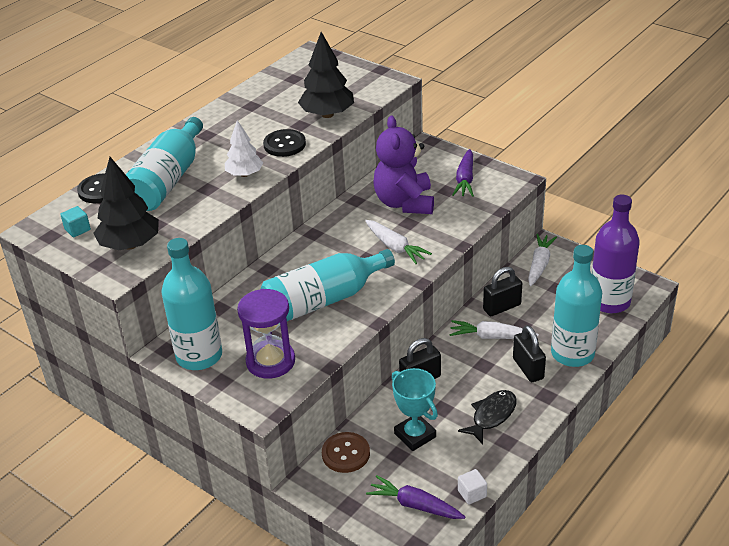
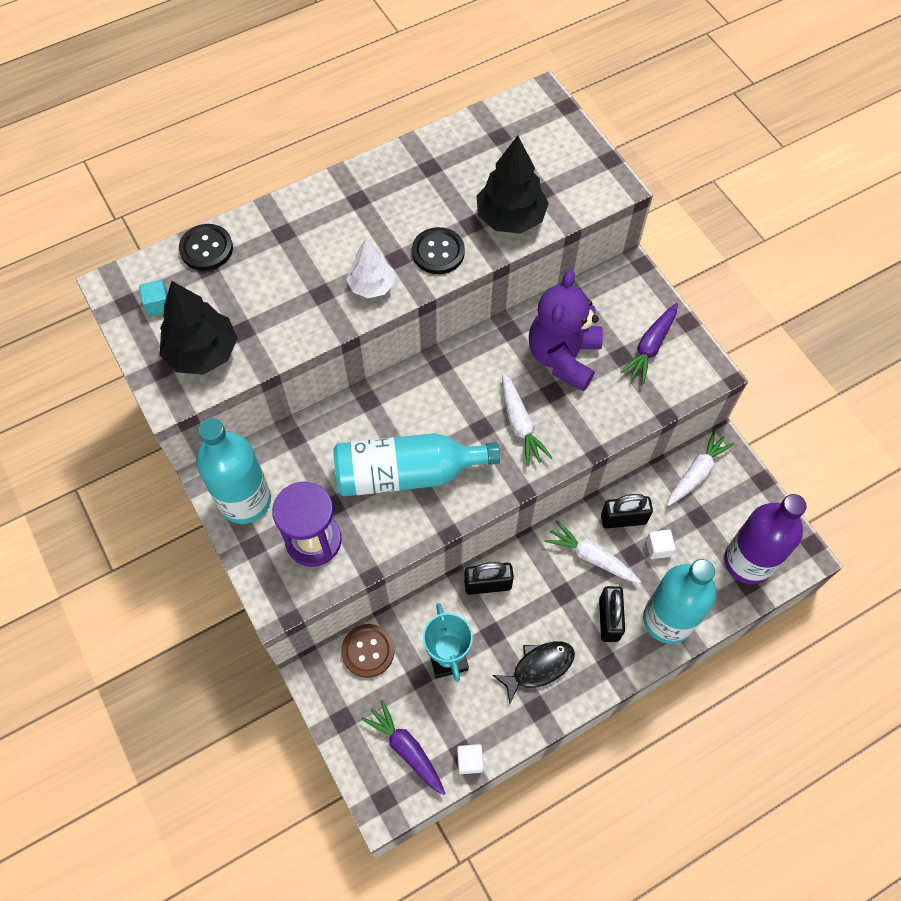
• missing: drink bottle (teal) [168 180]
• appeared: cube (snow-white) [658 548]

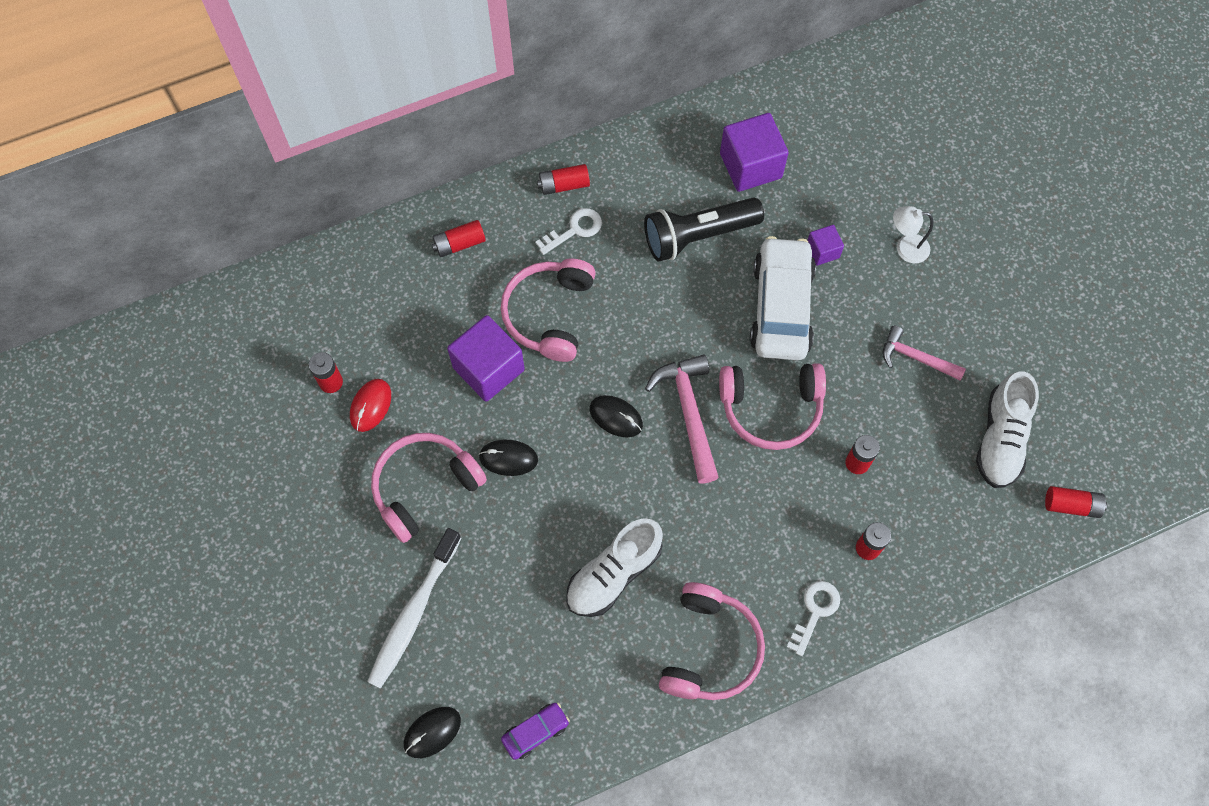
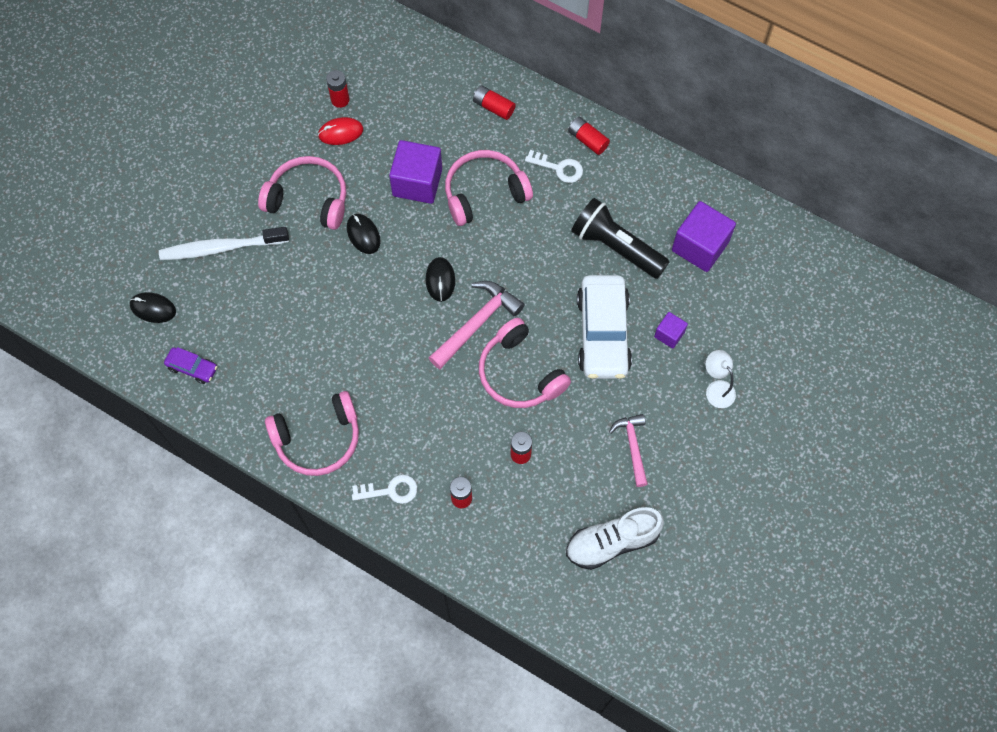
• missing: shoe (snow-white) [613 574]
• missing: power cell (crimson) [1071 505]
• spun: car (snow-white) [781 307] = [603 333] 120 degrees clockwise

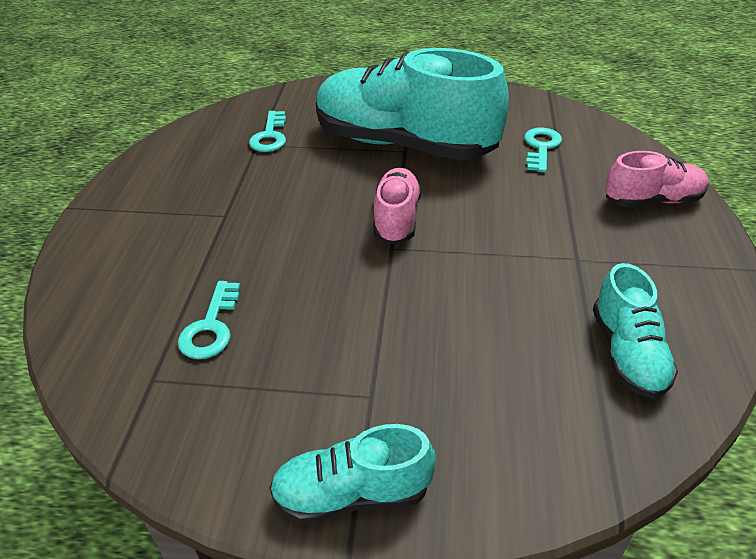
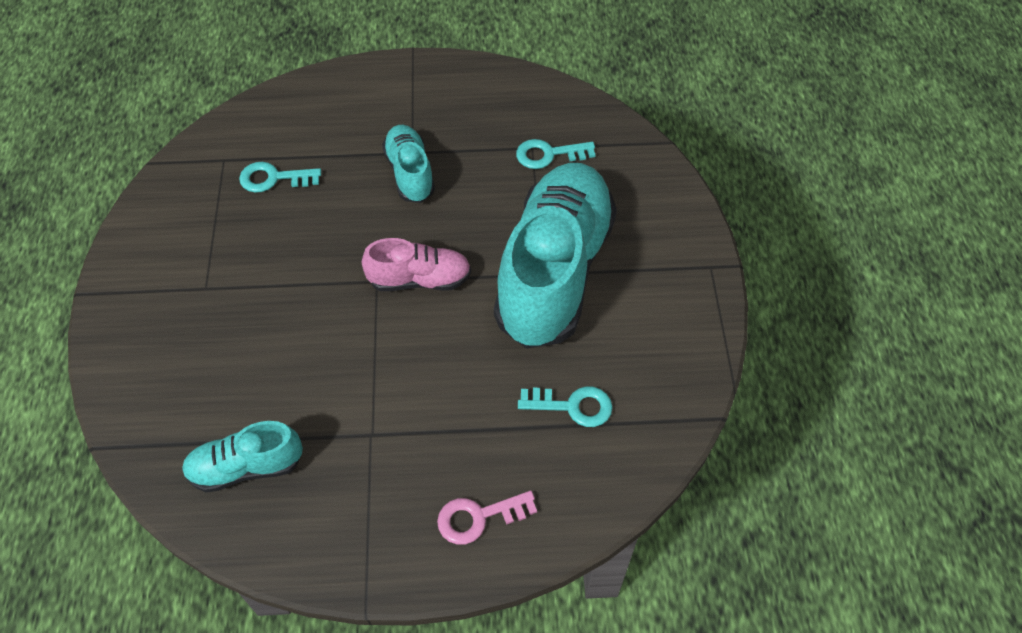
• relocated: shoe (teal) [352 493] to [410 173]
• exchanged: shoe (rose-pink) [652 200] to latchkey (rose-pink) [478 517]

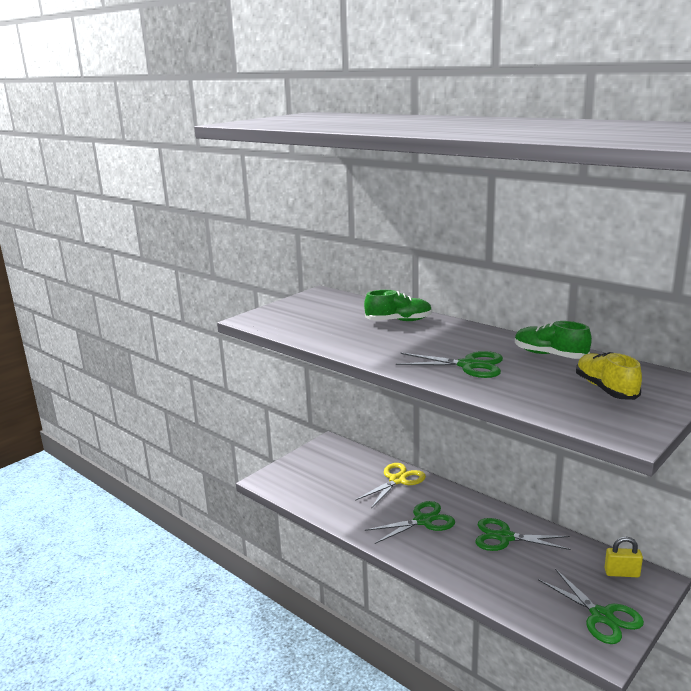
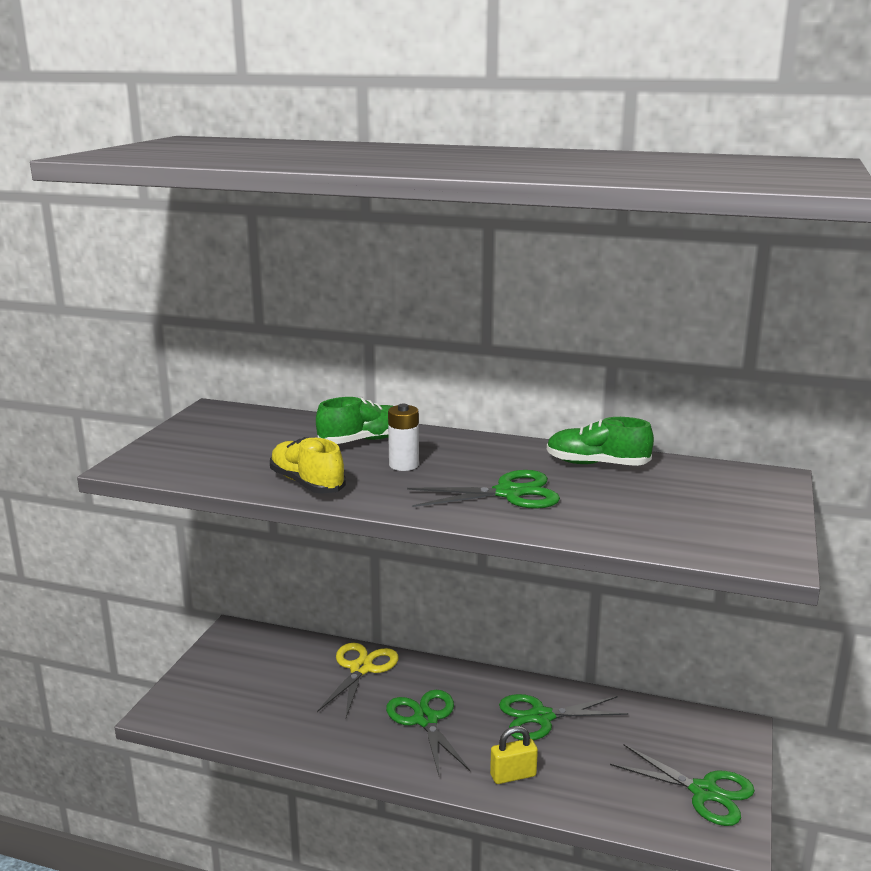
• appeared: power cell (snow-white) [404 465]
• relocated: shoe (yellow) [605 389] to [307 483]
• relocated: padlock (yellow) [622 573] to [513 775]
• spun: pair of scissors (green) [423 521] = [426 720] 60 degrees counterclockwise

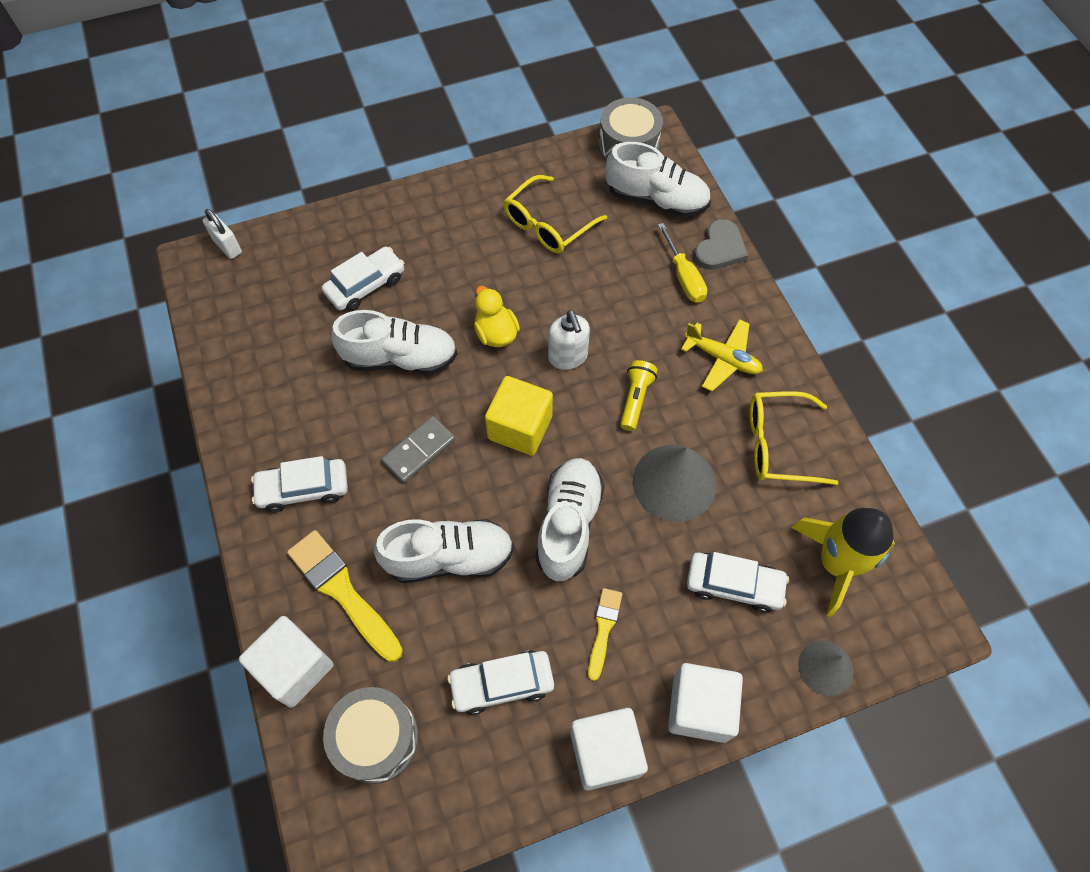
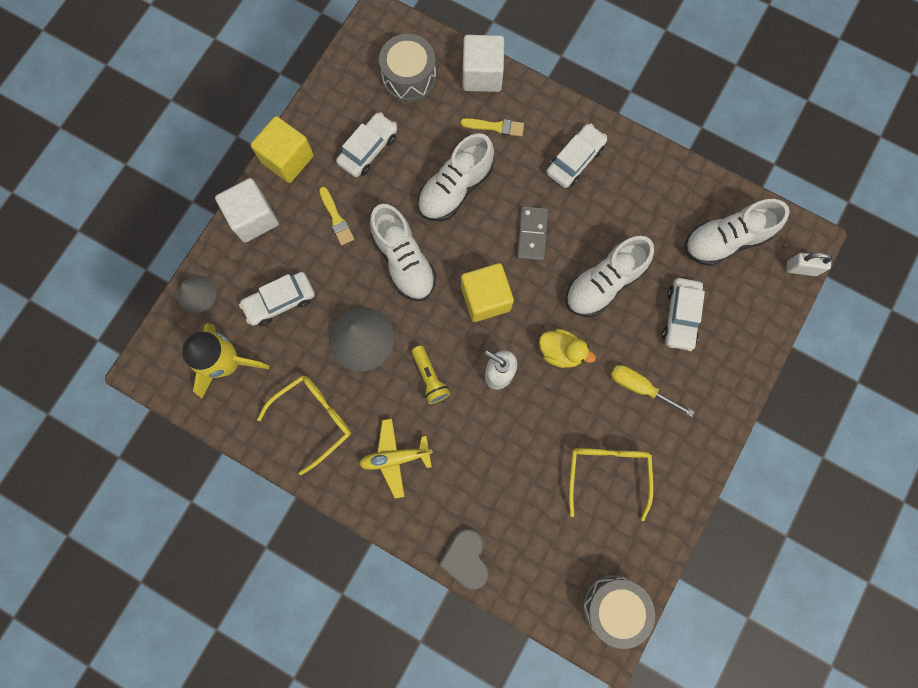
• relocated: shoe (snow-white) [656 200] to [725 240]
• relocated: hand screwdriver (yellow) [684 277] to [639 387]
• colour: cube (snow-white) [605 752] to cube (yellow) [287 159]
• size: paintbrush (yellow) [343 591] = [495 127] x0.56

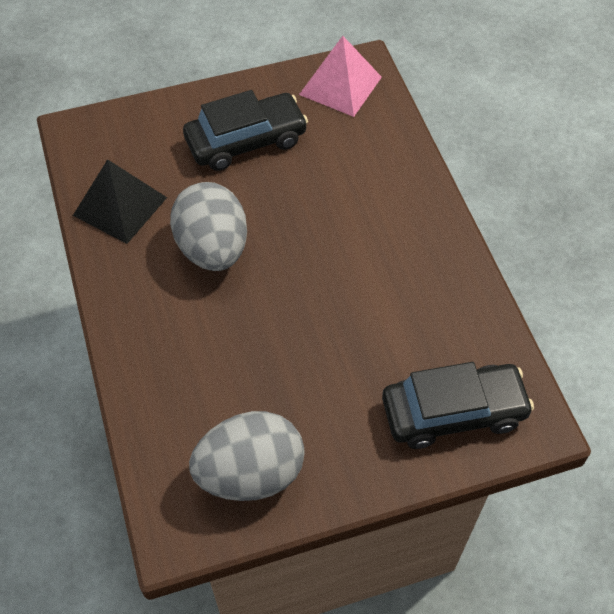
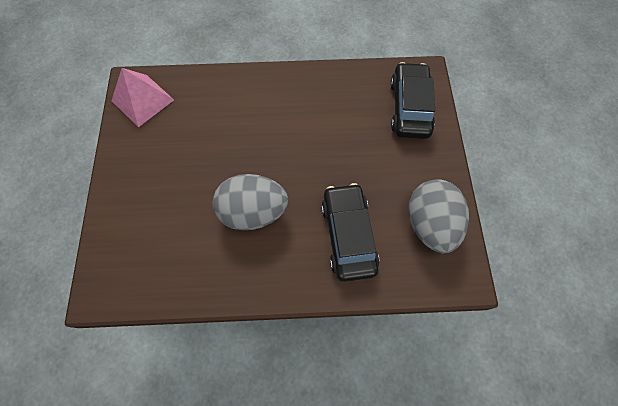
• missing: solid pyramid (jet-black) [120 206]
• relocated: car (jet-black) [246 141] to [348 235]

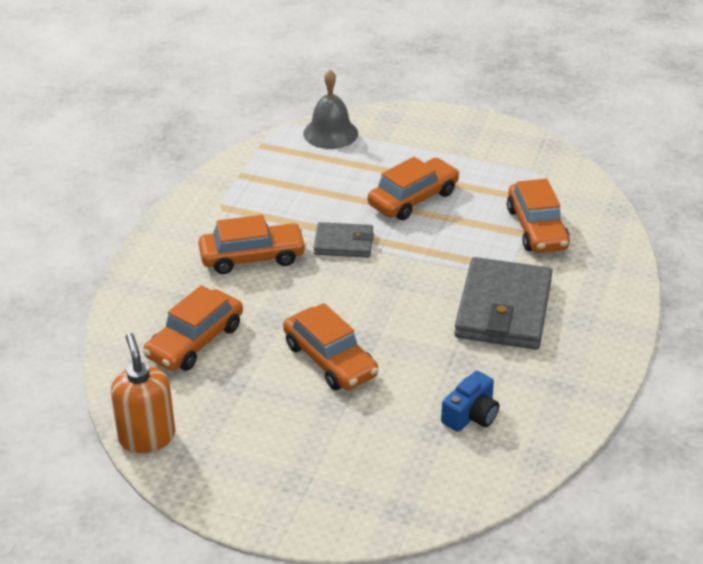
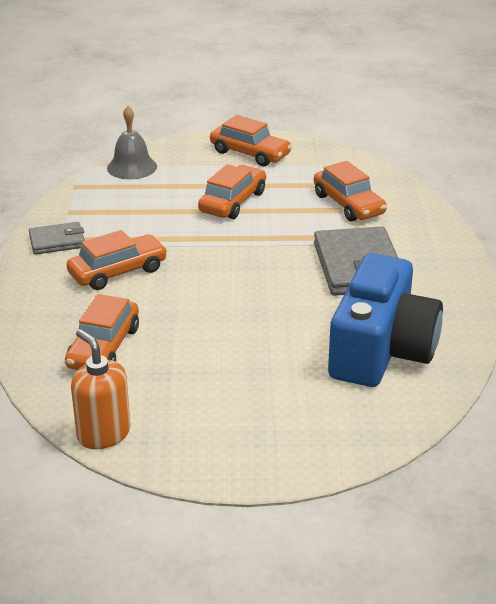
• relocated: car (orange) [330 360] to [250 153]
• relocated: card wallet (gray) [343 243] to [57 241]
• size: photo camera (royal blue) [471 415] = [381 350] x2.44

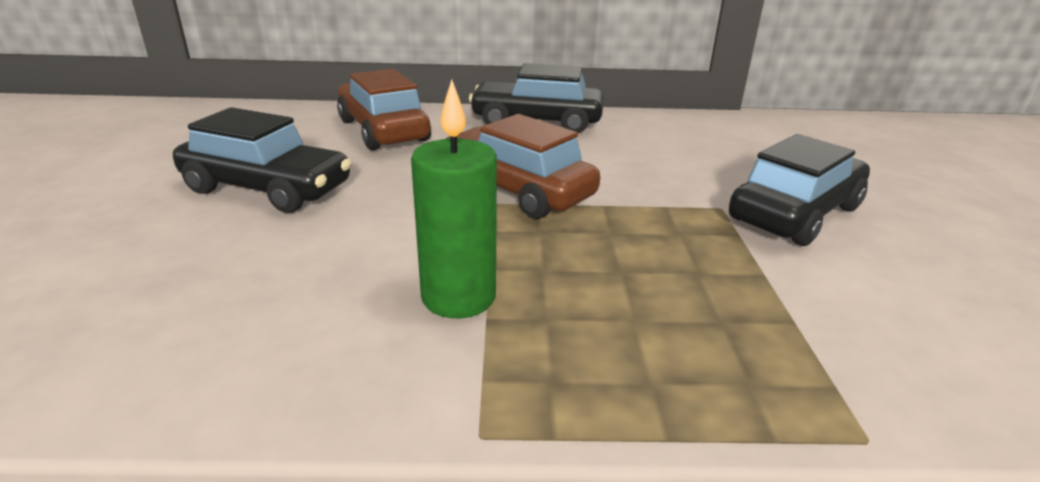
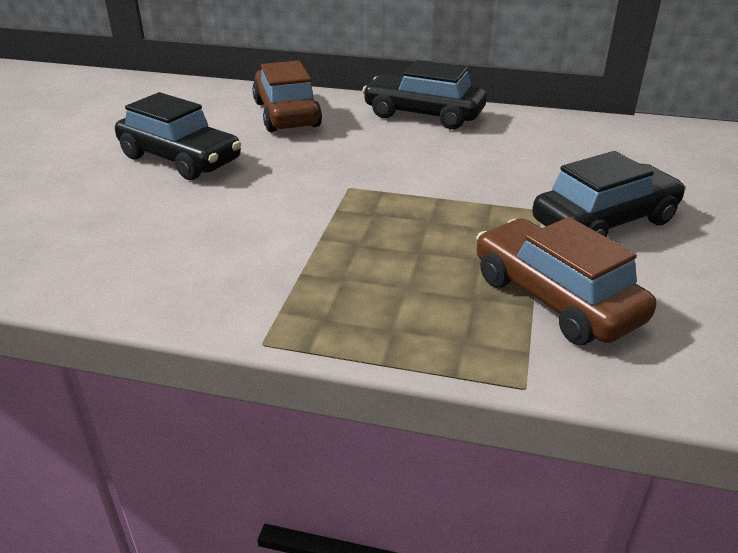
• missing: wax candle (green) [458 297]
• relocated: car (russet) [515 190] to [555 298]

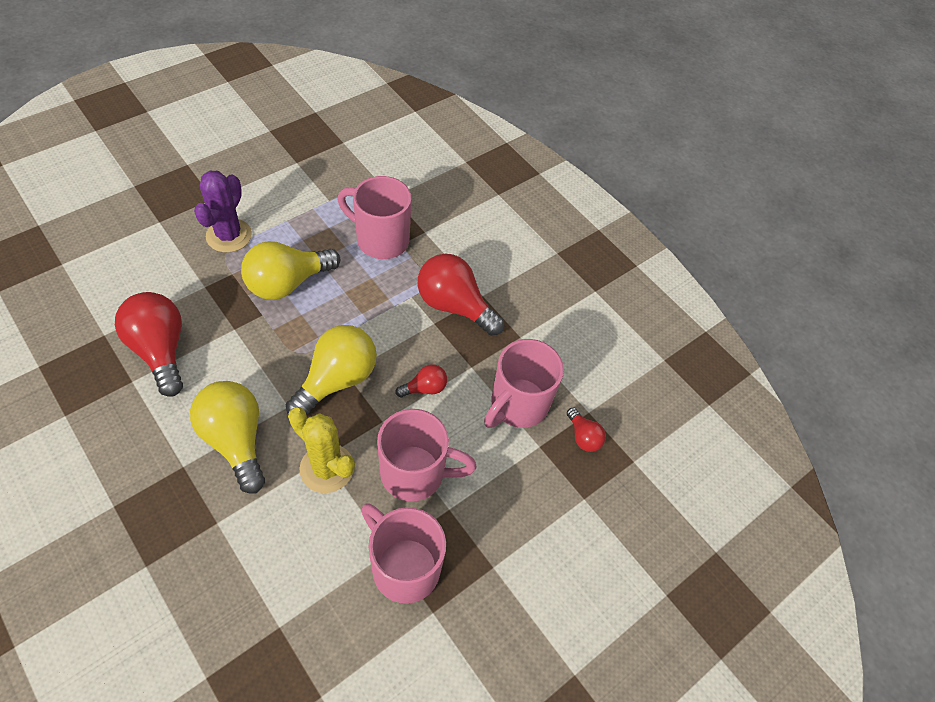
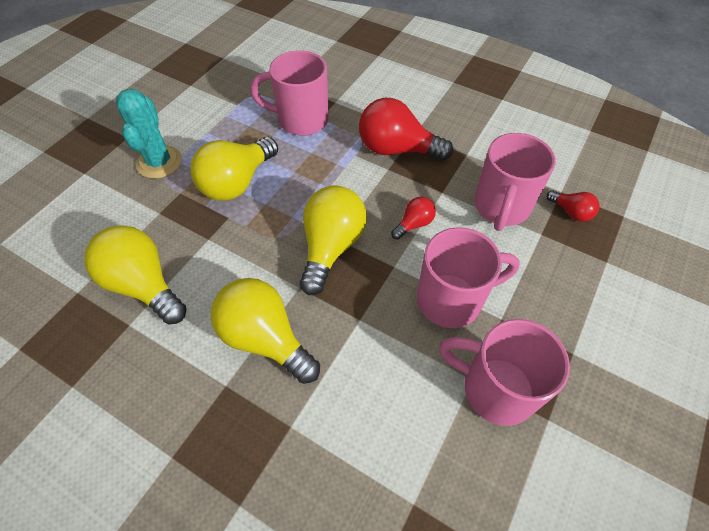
• missing: cactus (yellow) [327 468]
• colour: lightbulb (crimson) [160 350] to lightbulb (yellow) [144 285]
• colour: cactus (violet) [229 236] to cactus (teal) [159 162]

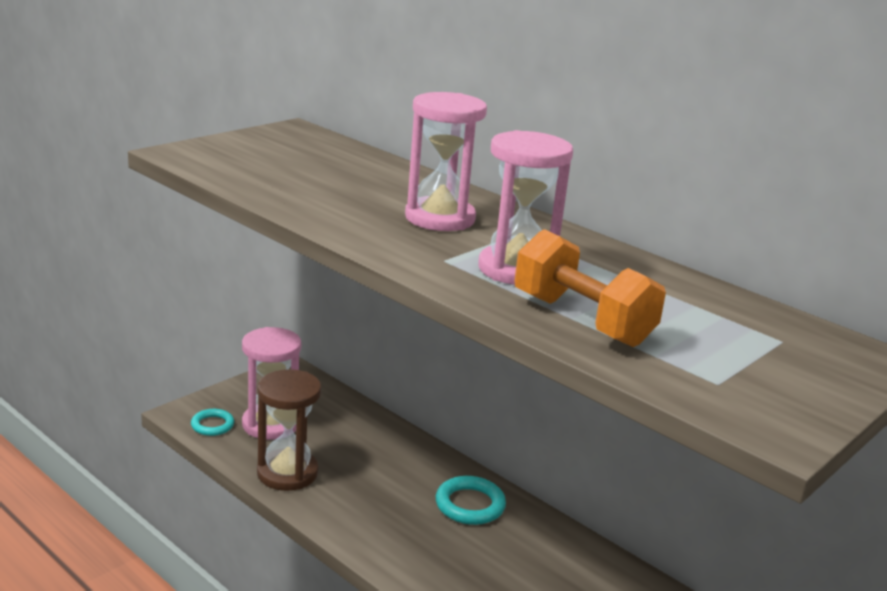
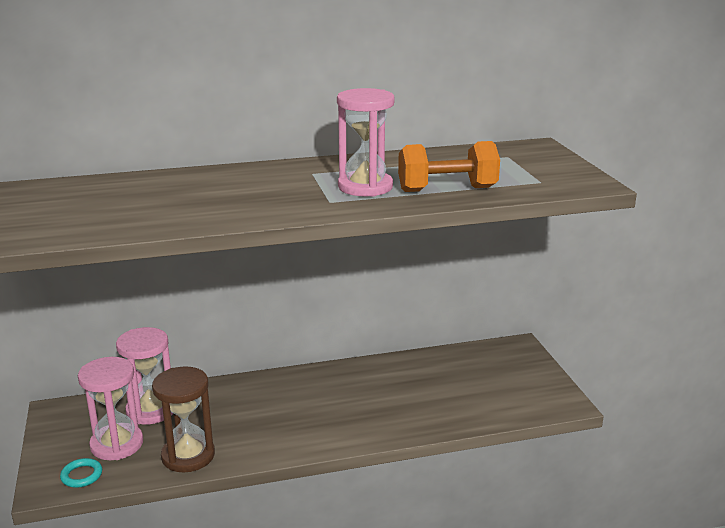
• missing: ring (teal) [470 505]
• relocated: hourglass (rose-pink) [440 218] to [151 410]

